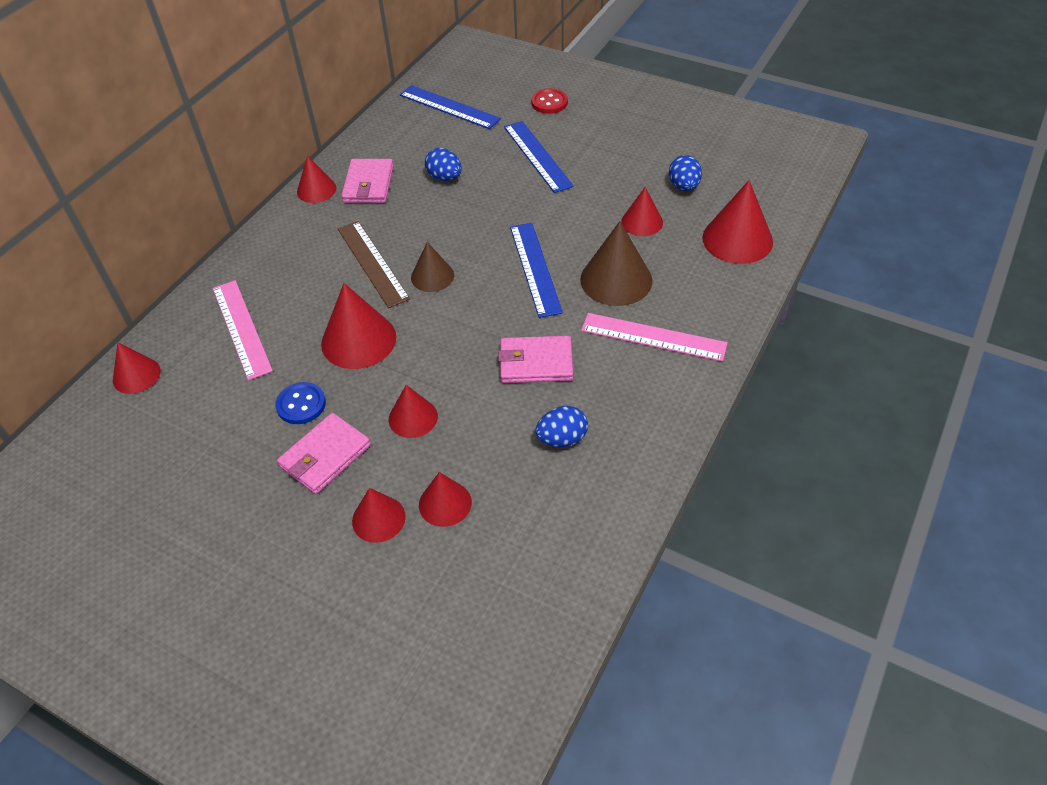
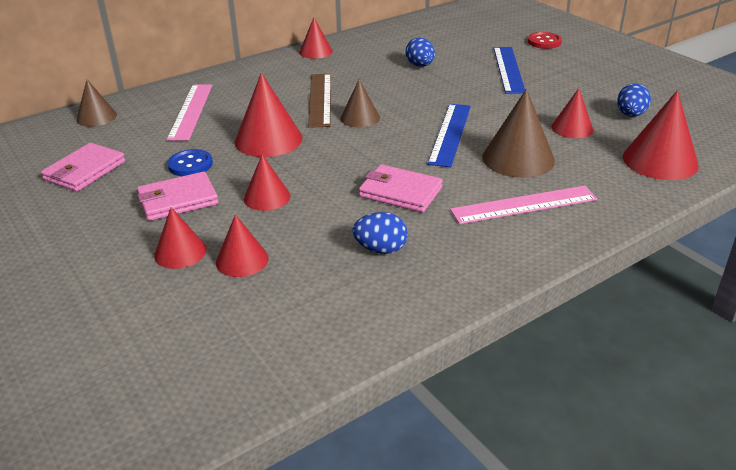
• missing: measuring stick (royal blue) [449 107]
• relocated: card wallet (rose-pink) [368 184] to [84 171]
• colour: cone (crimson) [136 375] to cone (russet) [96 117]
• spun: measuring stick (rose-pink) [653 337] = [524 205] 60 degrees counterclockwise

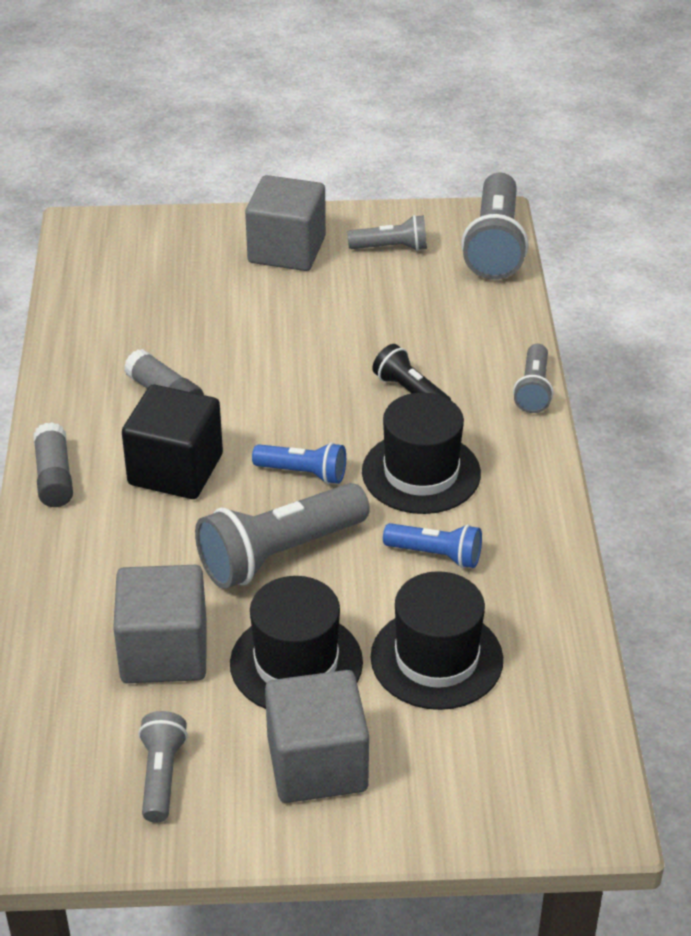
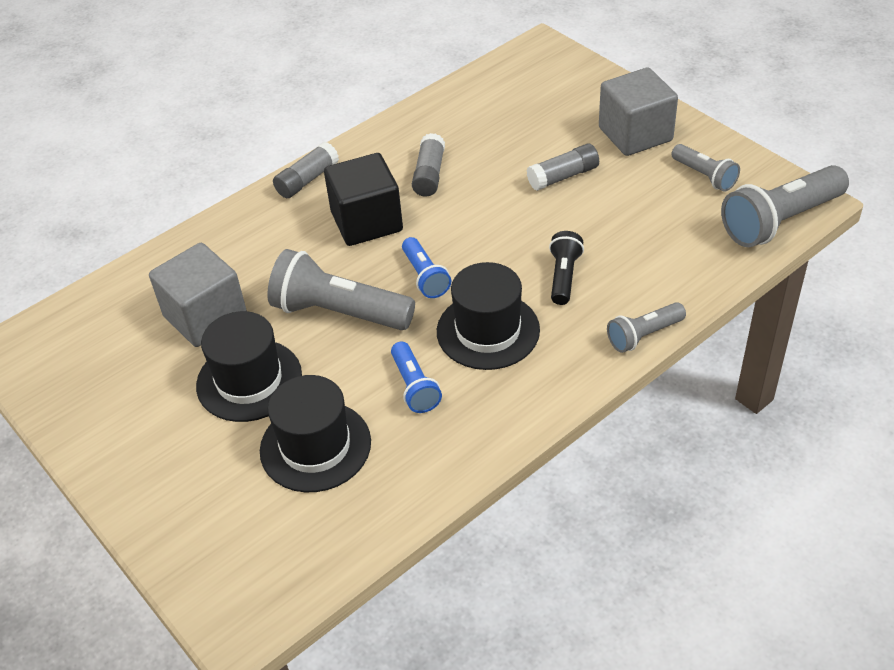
• missing: torch (gray) [161 776]
• missing: cube (gray) [317 764]
• appeared: glue (gray) [563 176]

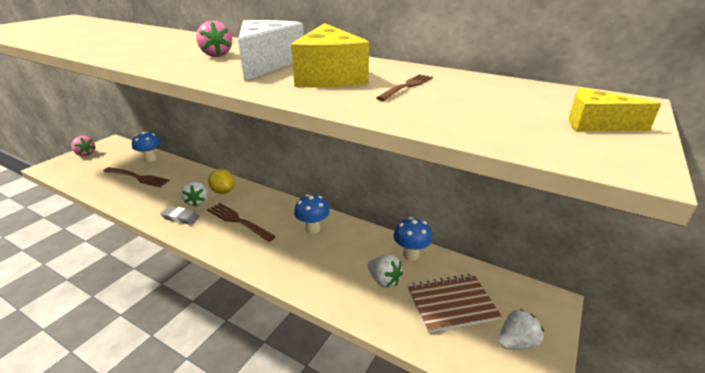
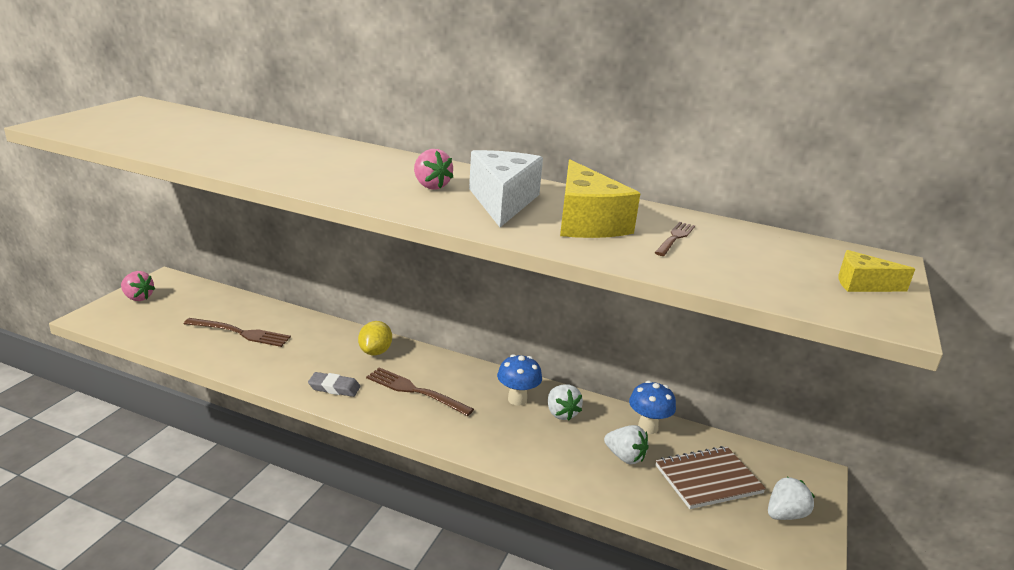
• missing: fungus (royal blue) [151 159]
• relocated: toy strawberry (snow-white) [197 202] to [561 413]
• spun: lemon (yellow) [223 191] = [375 352] 60 degrees clockwise

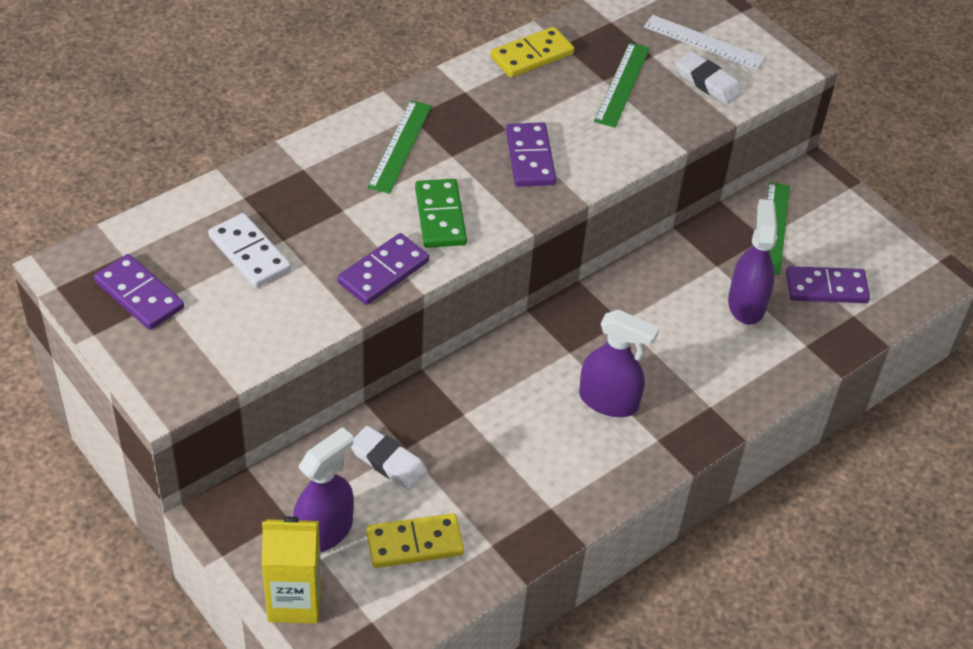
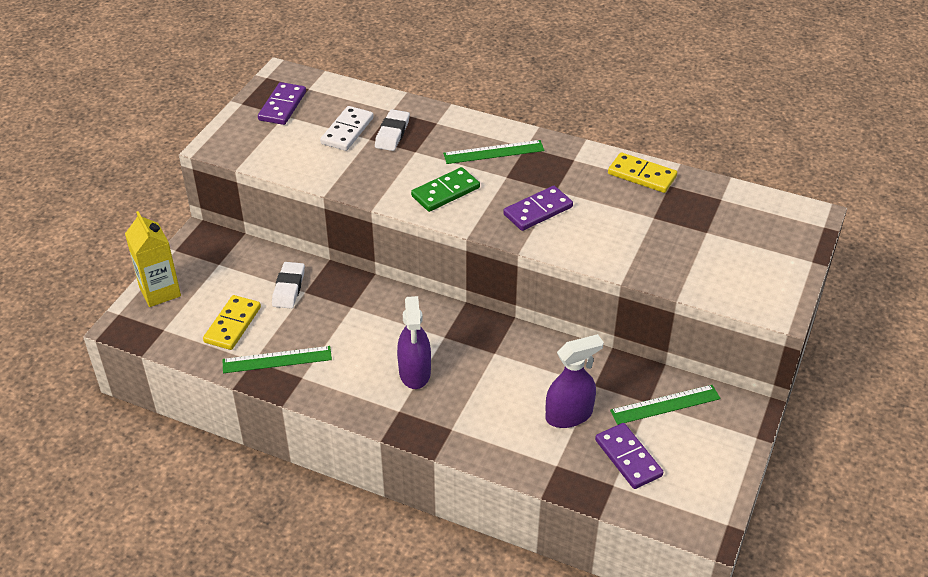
• missing: spray cleaner (violet) [324 531]
• missing: domino piece (violet) [383 272]
• missing: measuring stick (snow-white) [703 42]
• relocated: measuring stick (green) [622 84] to [277 359]
• relocated: eraser (snow-white) [707 82] to [392 133]
• spun: domino piece (yellow) [414 543] = [233 325] 60 degrees clockwise

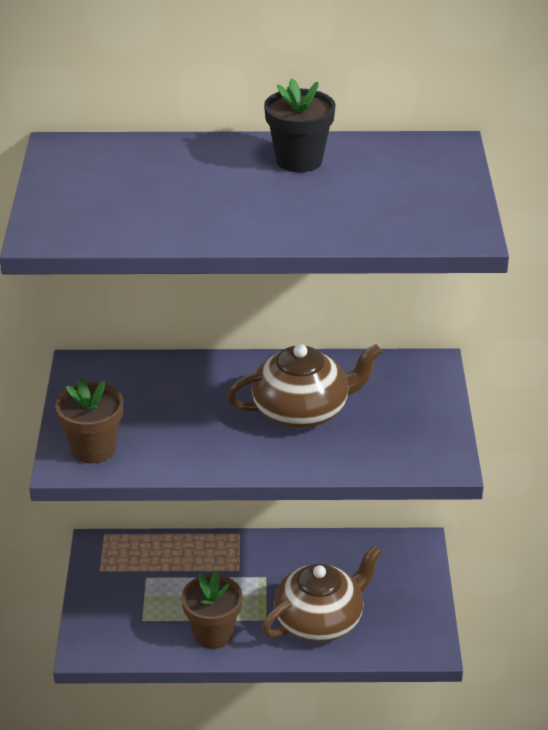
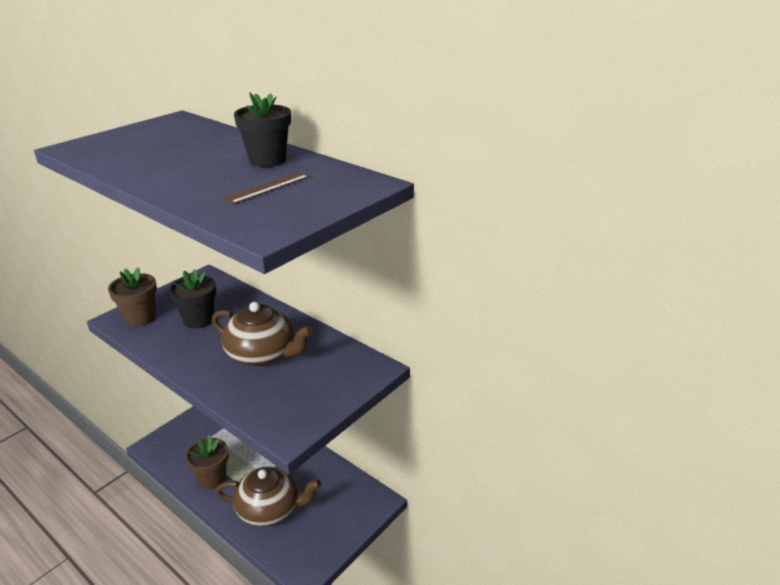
• appeared: potted plant (jet-black) [198 320]
• appeared: measuring stick (russet) [267 187]

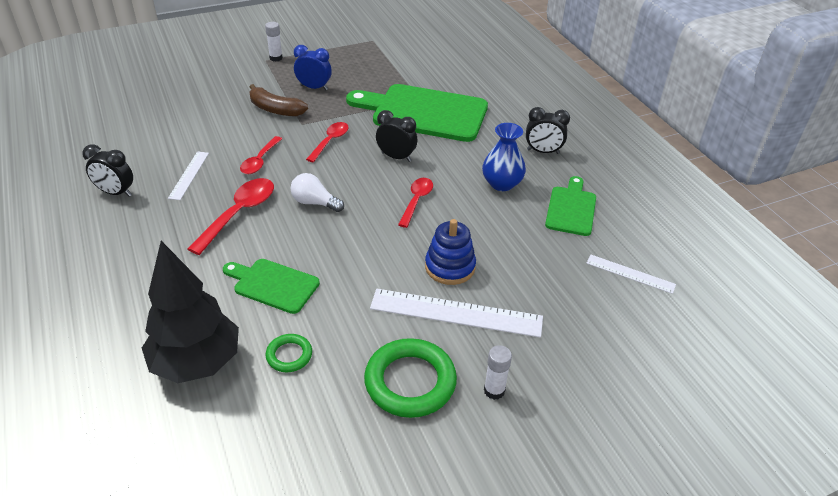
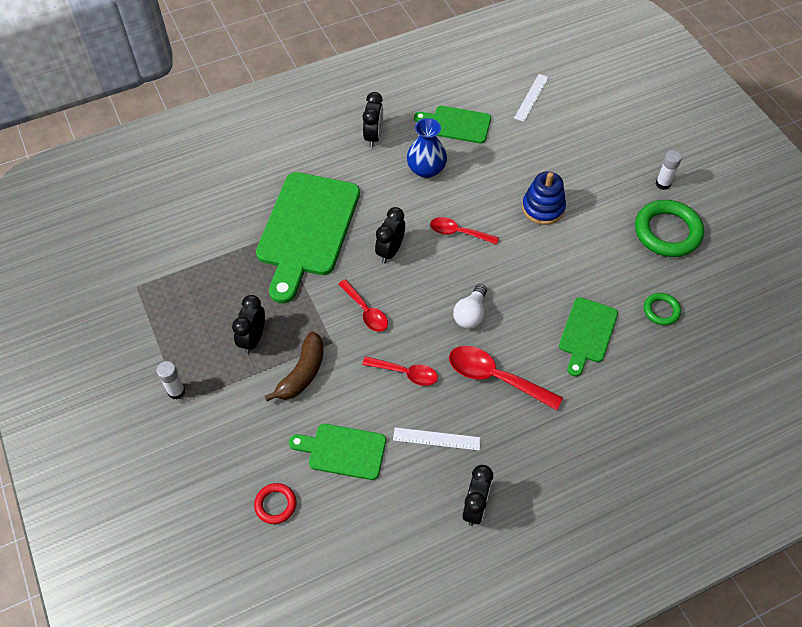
• missing: toy tree (jet-black) [197 363]
• missing: measuring stick (snow-white) [456 313]
• appeared: ring (crimson) [275 504]
• appeared: cutting board (green) [343 451]
• colour: alarm clock (royal blue) [314 87] to alarm clock (jet-black) [253 339]
• spun: teaspoon (crimson) [330 141] = [365 311] 150 degrees counterclockwise

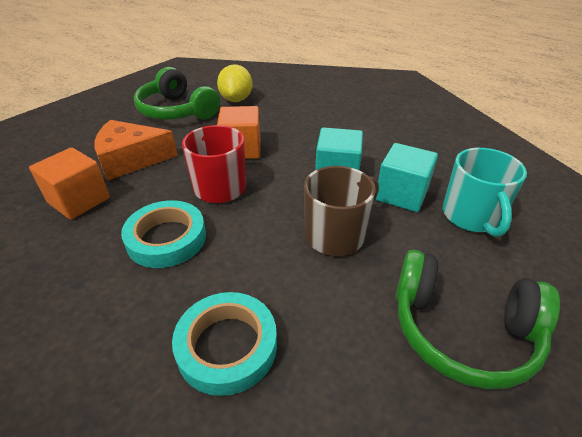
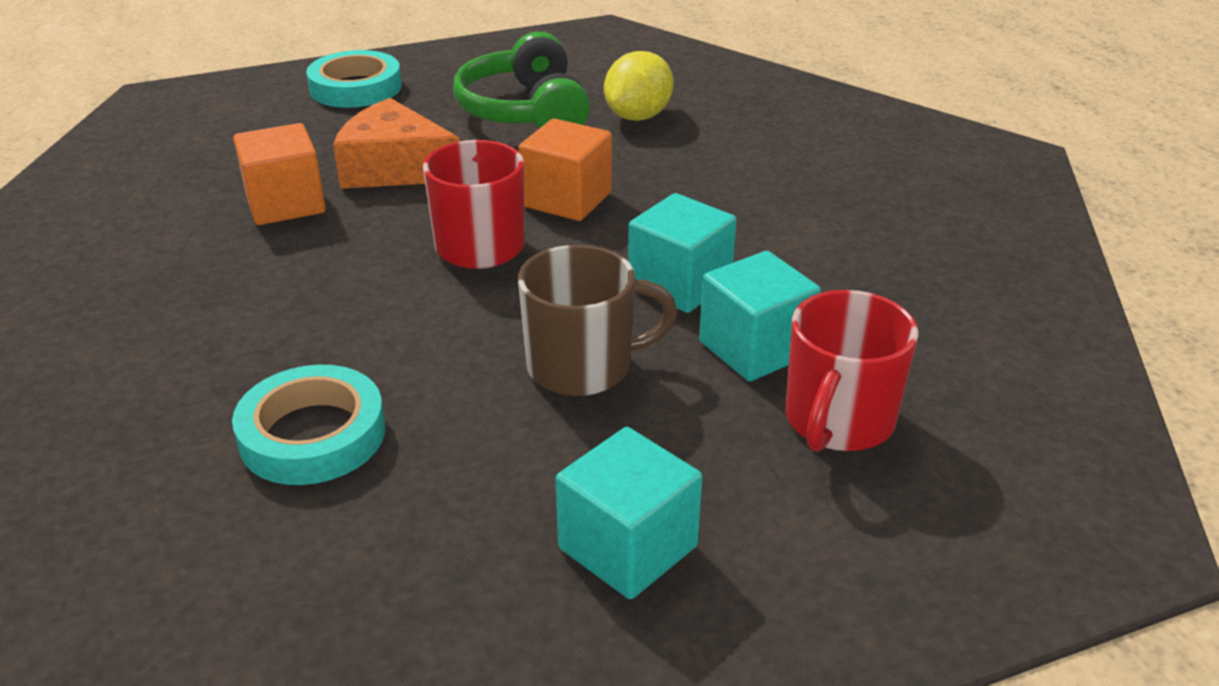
• relocated: tape (teal) [166 238] to [356 88]
• exchanged: over-ear headphones (green) [461 331] to cube (teal) [628 547]
• colour: mug (teal) [471 216] to mug (crimson) [838 421]

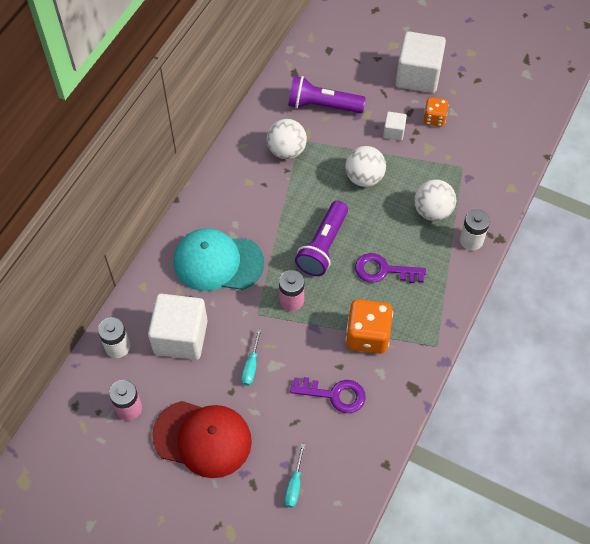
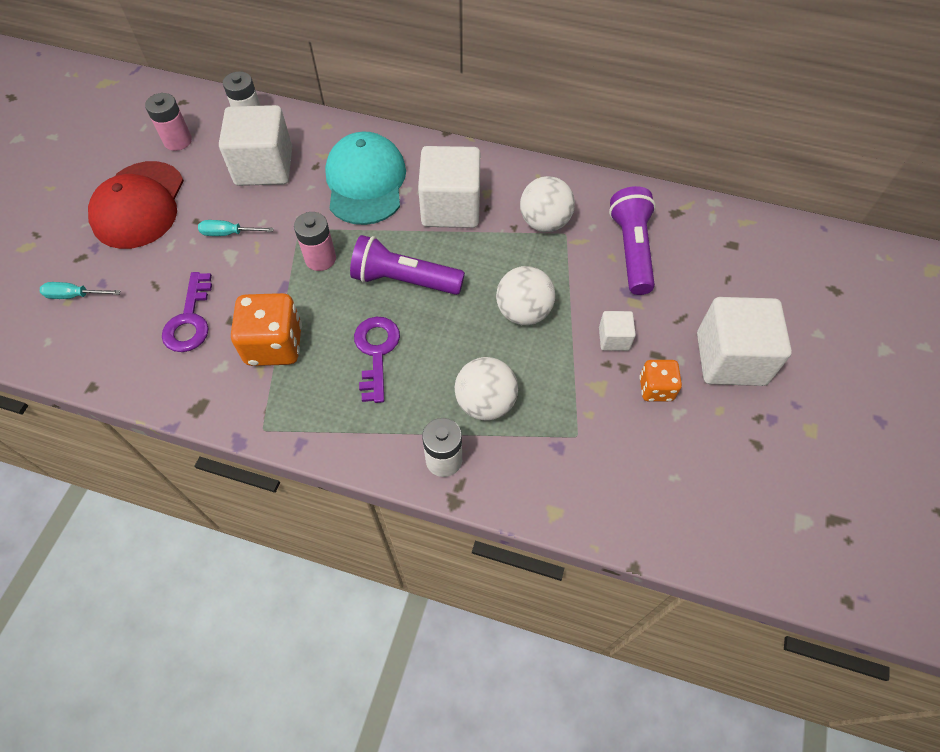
• appeared: cube (snow-white) [451 207]

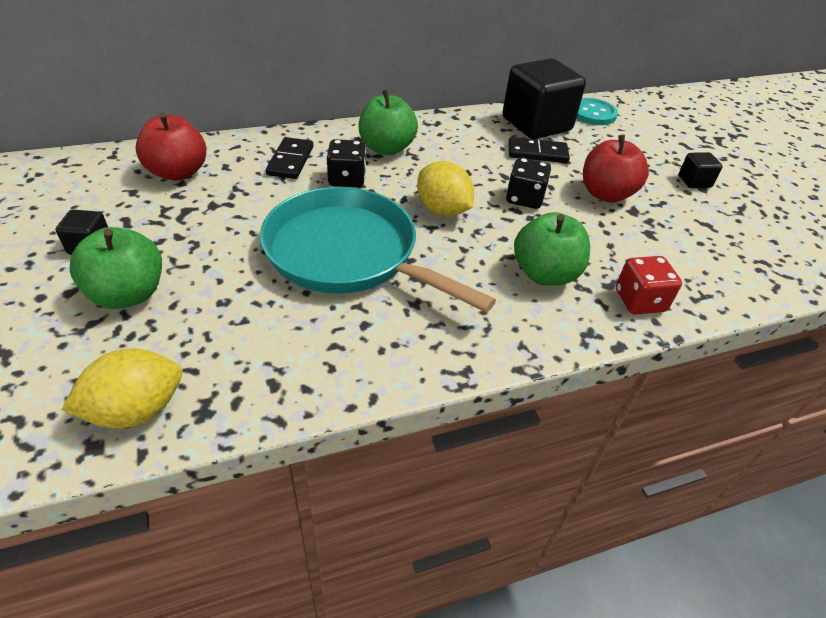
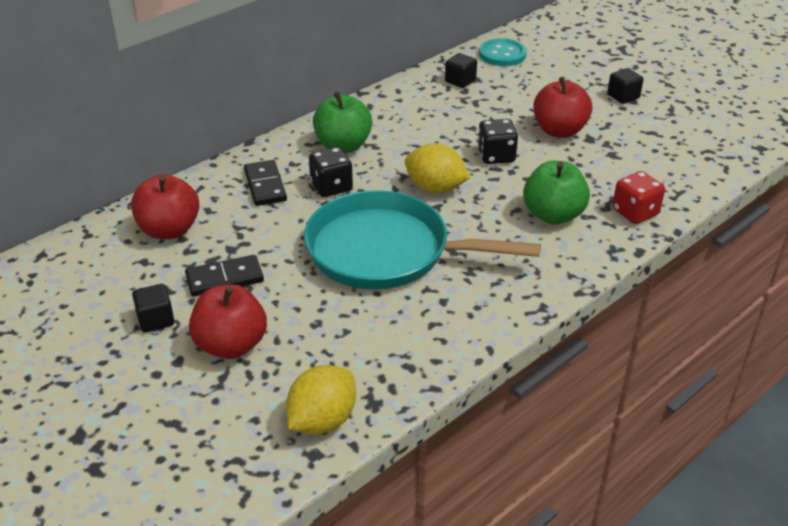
• relocated: domino piece (jet-black) [537 153] to [224 278]
• colour: apple fruit (green) [128 294] to apple fruit (crimson) [231 345]
• size: cube (jet-black) [536 125] = [460 81] x0.44

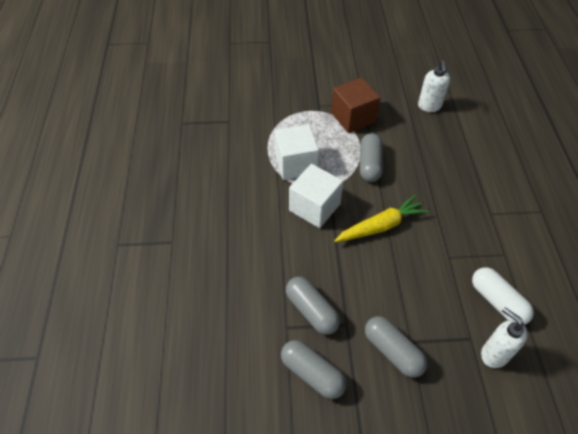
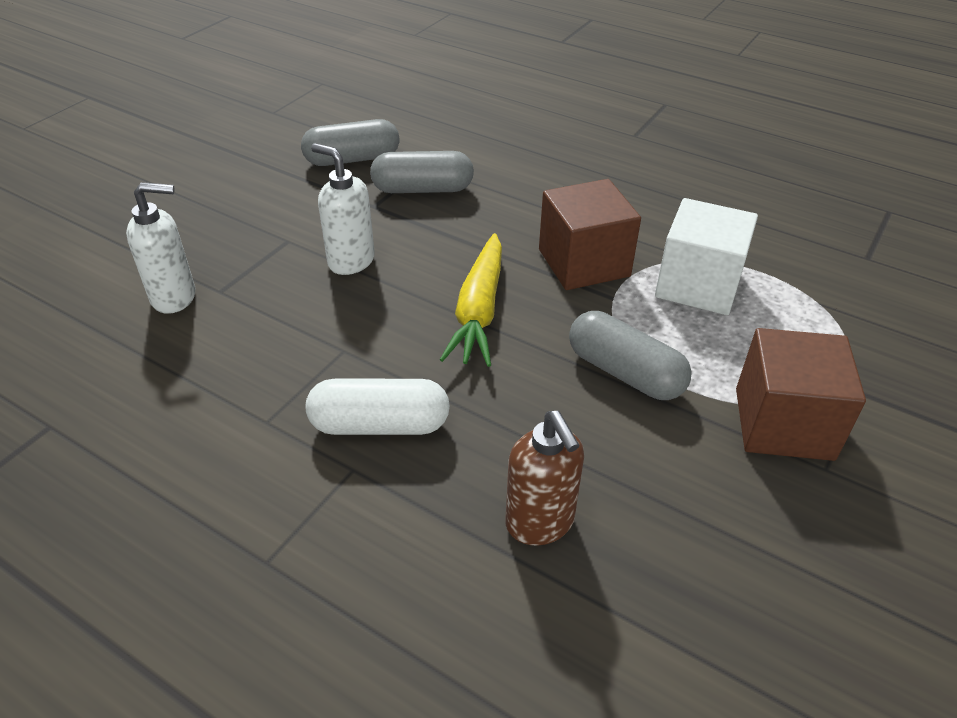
• missing: pill shape (gray) [393 351]
• appeared: pump bottle (russet) [540 523]
• relocated: pump bottle (snow-white) [429 106] to [350 261]
• relocated: pill shape (snow-white) [497 301] to [380 424]
• colour: cube (snow-white) [314 207] to cube (russet) [583 263]

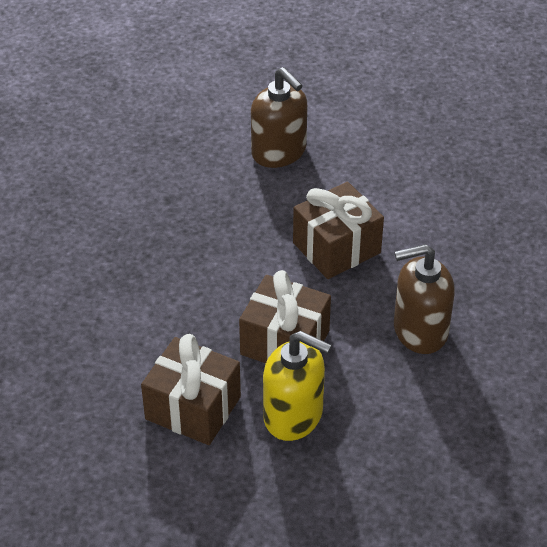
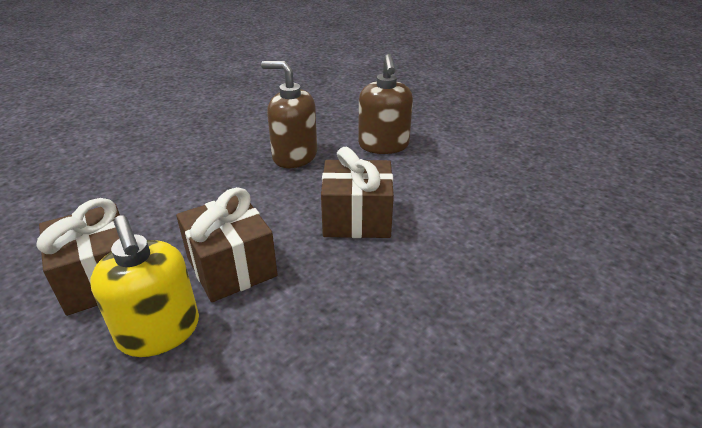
• relocated: pump bottle (russet) [419 331] to [294 156]

